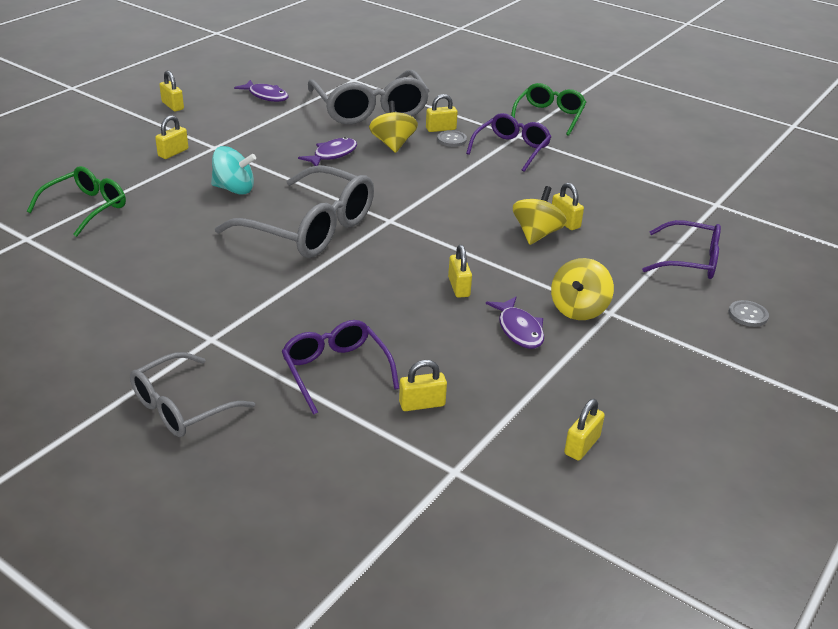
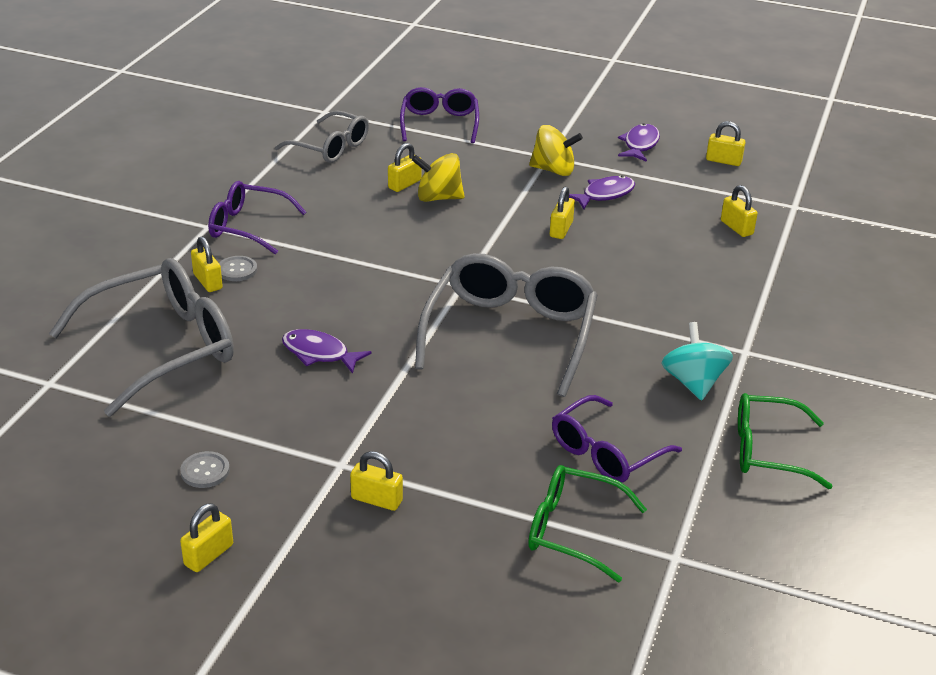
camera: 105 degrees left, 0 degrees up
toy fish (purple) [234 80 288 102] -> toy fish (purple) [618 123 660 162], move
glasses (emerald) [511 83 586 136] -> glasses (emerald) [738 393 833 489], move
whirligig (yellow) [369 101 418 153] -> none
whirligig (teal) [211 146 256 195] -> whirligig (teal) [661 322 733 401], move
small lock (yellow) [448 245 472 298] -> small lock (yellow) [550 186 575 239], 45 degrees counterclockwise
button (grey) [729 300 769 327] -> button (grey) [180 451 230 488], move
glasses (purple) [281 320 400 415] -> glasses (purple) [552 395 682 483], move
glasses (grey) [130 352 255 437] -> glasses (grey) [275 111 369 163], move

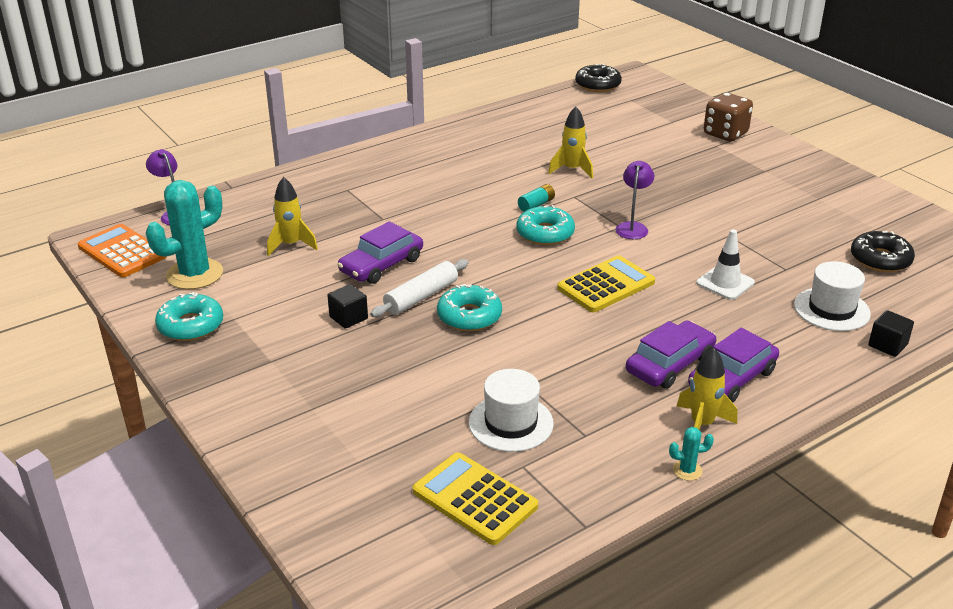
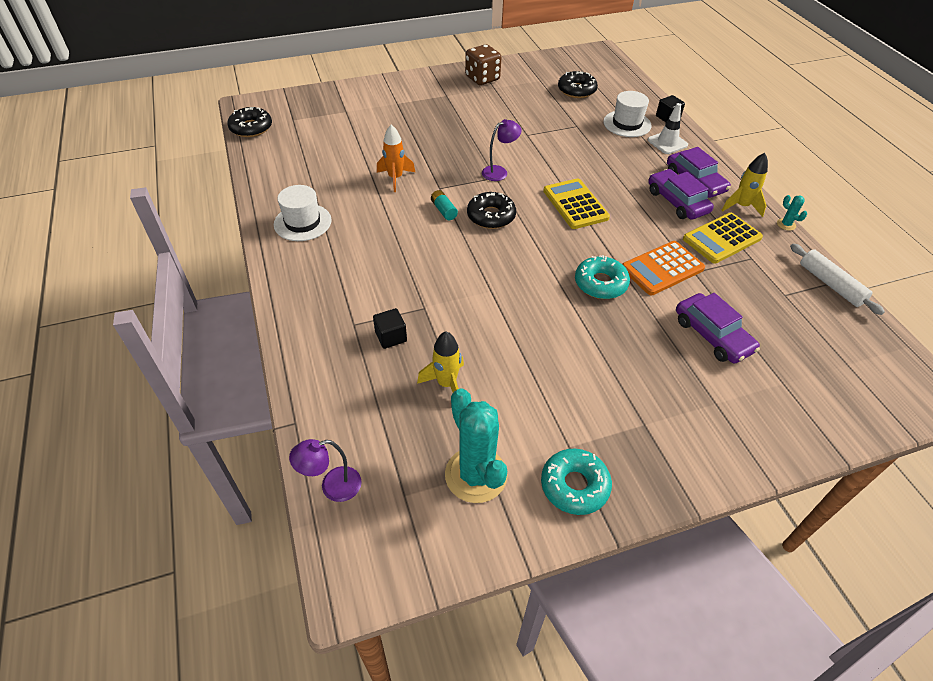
camera: 75 degrees left, 15 degrees up
dice (brown) [704 92 753 141] -> dice (brown) [465 44 501 85], move
rocket (yellow) [548 107 593 178] -> rocket (orange) [377 124 415 192]
lamp (purple) [616 161 654 239] -> lamp (purple) [482 119 521 181], 120 degrees clockwise
doughnut (teal) [517 205 575 245] -> doughnut (ebony) [467 192 516 229]
car (purple) [337 221 423 284] -> car (purple) [676 293 760 364], move
pocket calculator (orange) [78 224 167 277] -> pocket calculator (orange) [622 241 705 295], move
safety cone (pure white) [697 229 755 300] -> safety cone (pure white) [648 103 688 154], move
dough roller (pure white) [370 259 469 317] -> dough roller (pure white) [790 244 885 315], move
cube (ebony) [327 284 368 329] -> cube (ebony) [373 308 407 349], move
top hat (pure white) [469 369 554 452] -> top hat (pure white) [274 185 331 241], move
saguaro cactus (teal) [669 427 714 481] -> saguaro cactus (teal) [777 195 807 231], 45 degrees counterclockwise
pocket calculator (yellow) [413 452 538 545] -> pocket calculator (yellow) [683 213 763 264], move

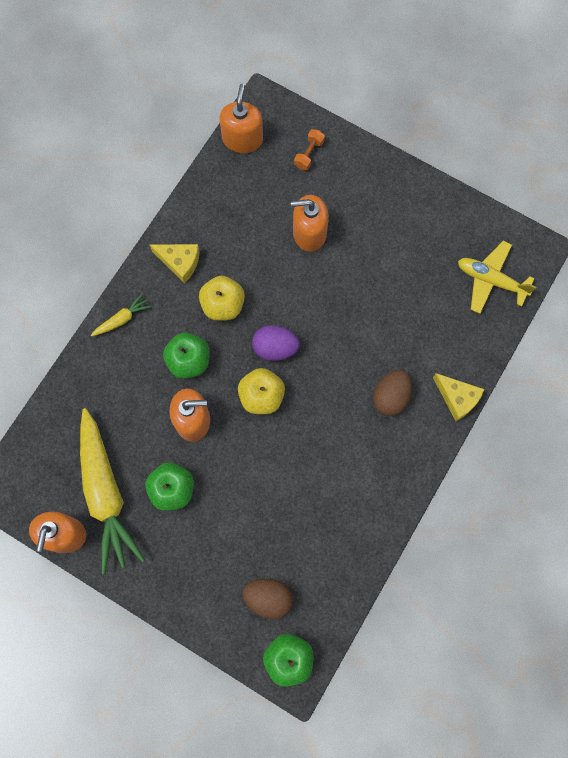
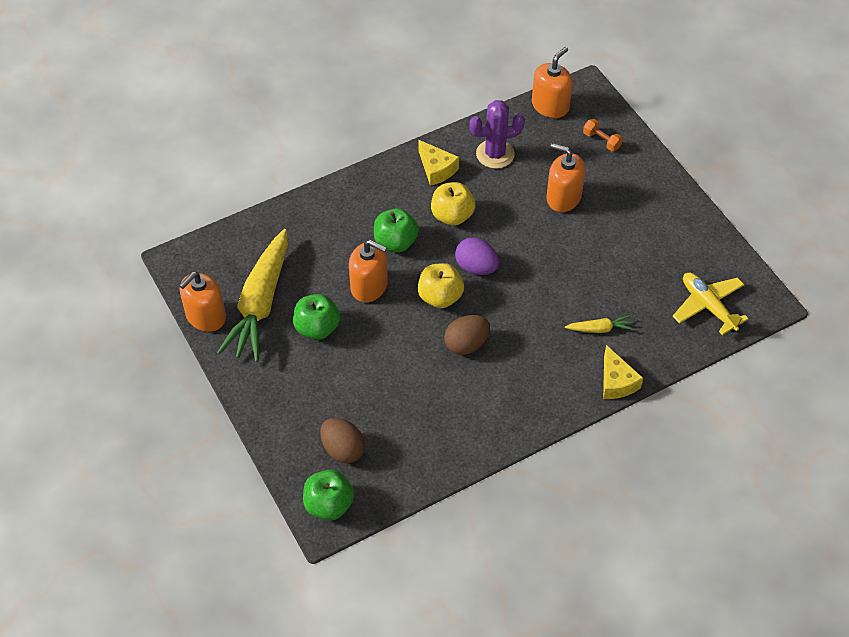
camera: 30 degrees right, 20 degrees down
hand weight (orange) [294 129 325 170] -> hand weight (orange) [583 119 623 151], 75 degrees clockwise
toy carrot (yellow) [91 294 151 336] -> toy carrot (yellow) [565 315 634 333], move
toy egg (brown) [373 370 412 416] -> toy egg (brown) [444 315 490 355], move
none -> saguaro cactus (purple) [469 100 525 169]

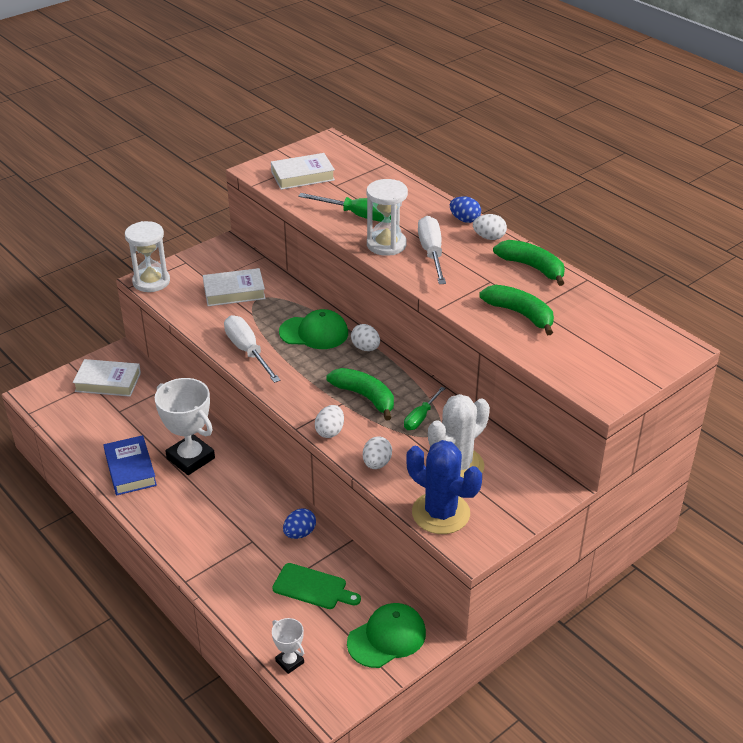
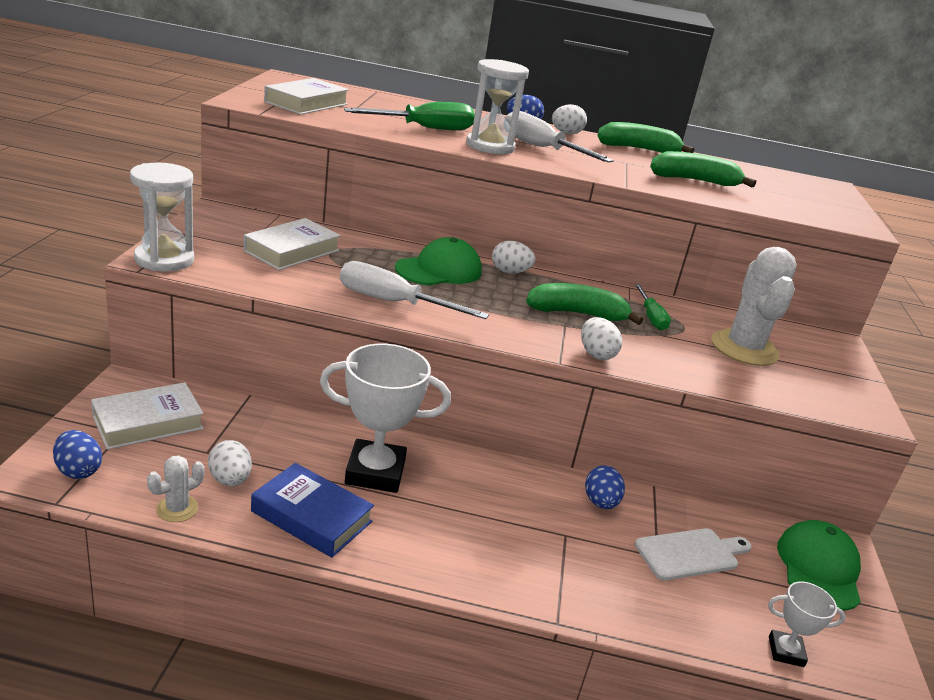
camera: 45 degrees left, 10 degrees down
toy egg (pure white) [363 436 392 469] -> toy egg (pure white) [208 440 252 486], move
saguaro cactus (royal blue) [406 440 482 534] -> none
cutting board (emerald) [272 563 361 609] -> cutting board (pure white) [635 528 751 581]
none -> toy egg (royal blue) [53 430 102 479]
none -> saguaro cactus (pure white) [147 456 205 522]

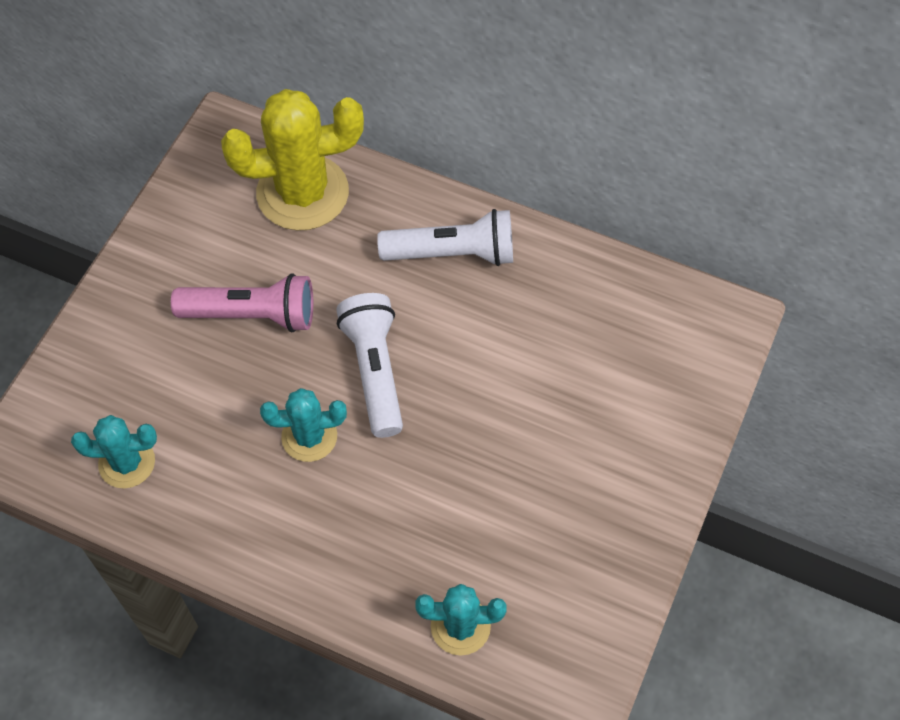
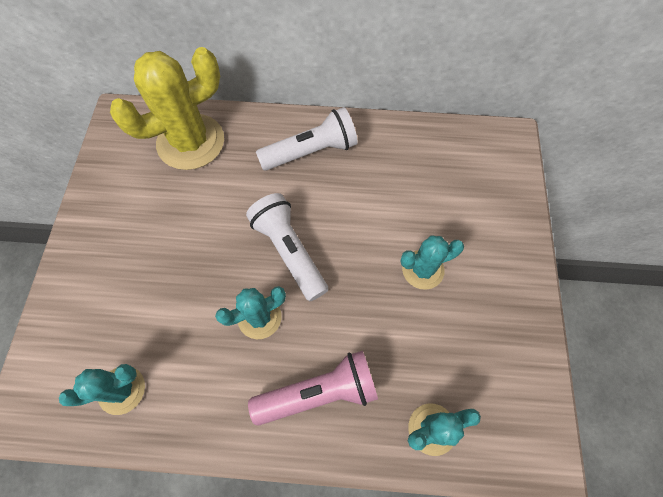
camera: 20 degrees left, 5 degrees up
torch (pink) [171 274 313 332] -> torch (pink) [248 351 378 426], move
none -> saguaro cactus (teal) [400 235 464 290]

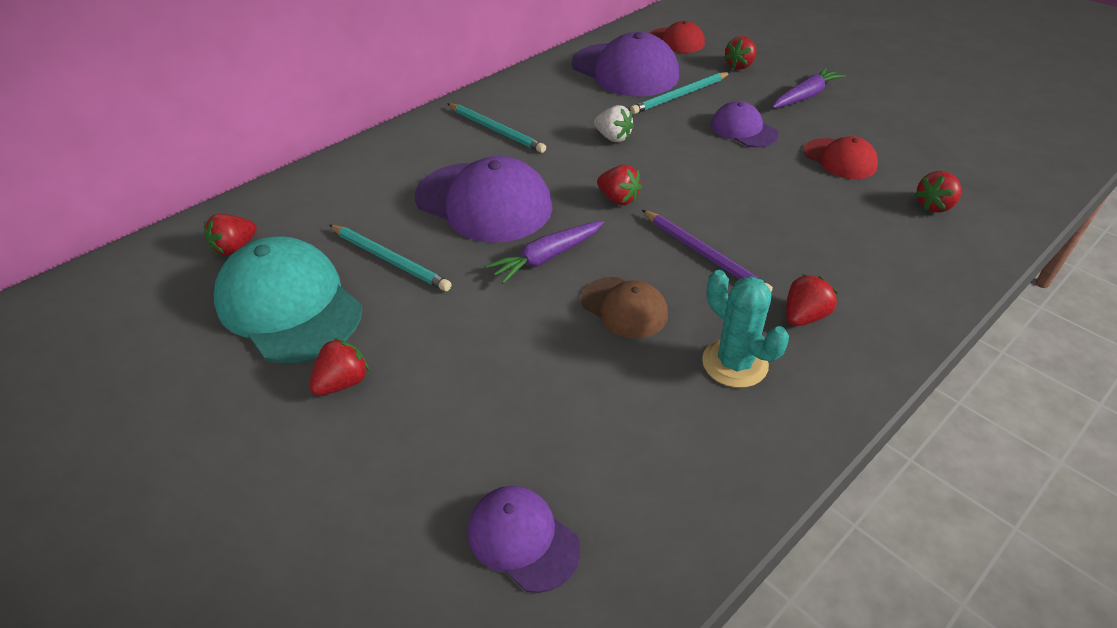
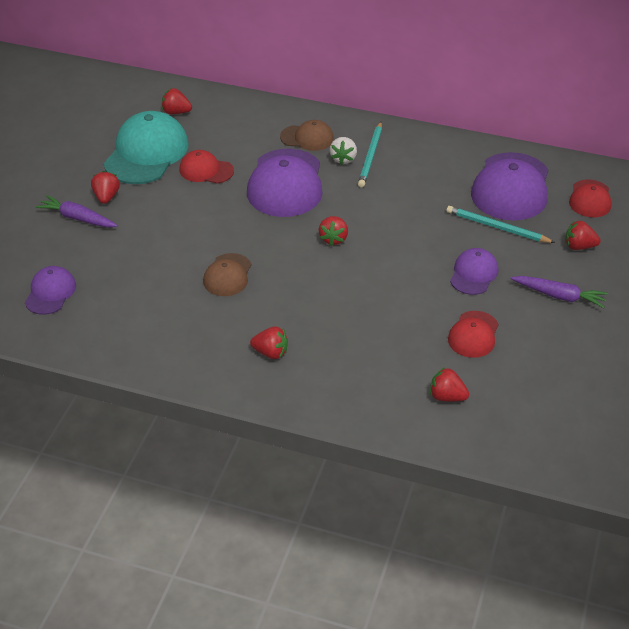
camera: 60 degrees right, 0 degrees up
berry (pure white) [594 105 634 142] -> berry (pure white) [330 137 357 165], move
pencil (purple) [642 210 773 292] -> none
toy carrot (purple) [486 221 604 284] -> toy carrot (purple) [35 195 118 227], move
pencil (teal) [329 225 451 291] -> baseball cap (crimson) [180 150 234 184]
saguaro cactus (teal) [702 270 789 388] -> none
berry (crimson) [309 338 369 396] -> berry (crimson) [91 171 120 204], 105 degrees counterclockwise
none -> baseball cap (brown) [280 120 334 151]

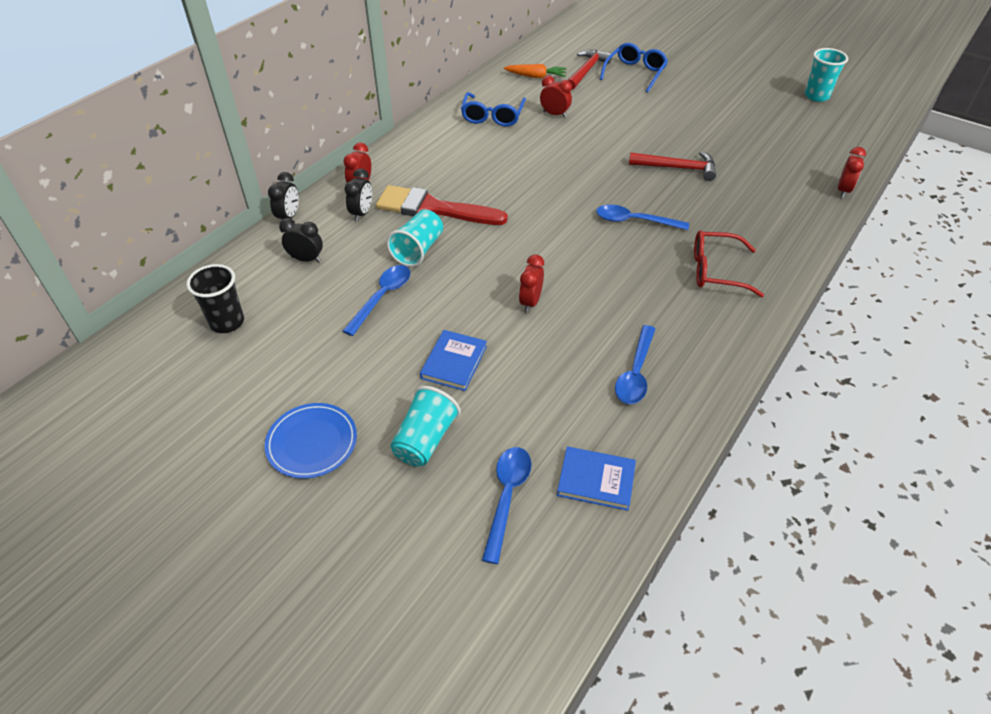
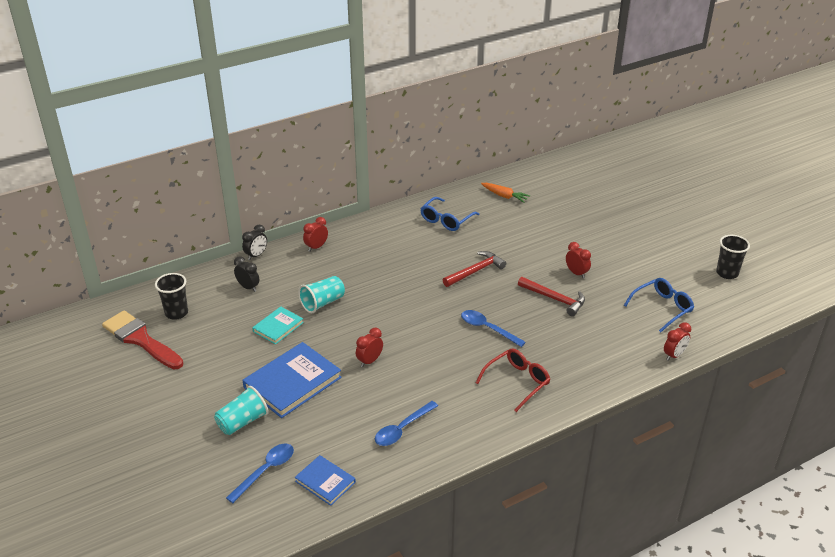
camera: 25 degrees right, 10 degrees down
glasses (royal blue) [600 43 668 92] -> glasses (royal blue) [624 278 694 332], move
tumbler (teal) [805 48 848 102] -> tumbler (ebony) [716 235 750 279]
carpenter's hammer (crimson) [568 50 612 90] -> carpenter's hammer (crimson) [443 251 506 287], move
alarm clock (crimson) [540 76 572 118] -> alarm clock (crimson) [566 242 591 279], move
alarm clock (ebony) [344 169 372 222] -> none
paintbrush (crimson) [376 185 508 225] -> paintbrush (crimson) [102 311 183 369], move
glasses (crimson) [694 230 764 297] -> glasses (crimson) [476 348 550 412], 105 degrees clockwise
spoon (royal blue) [343 265 410 336] -> hardcover (teal) [252 306 304 344]
hardcover (royal blue) [420 330 487 391] -> hardcover (royal blue) [242 342 342 418], x1.79
dinner plate (royal blue) [265 403 357 479] -> none

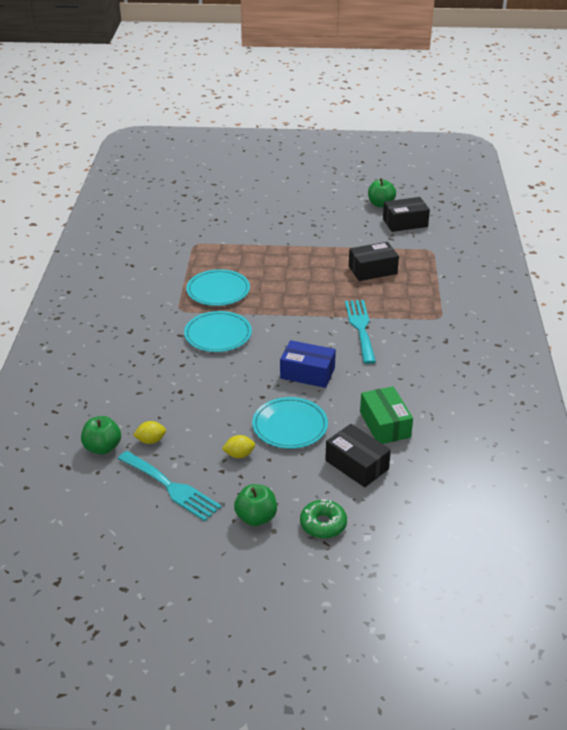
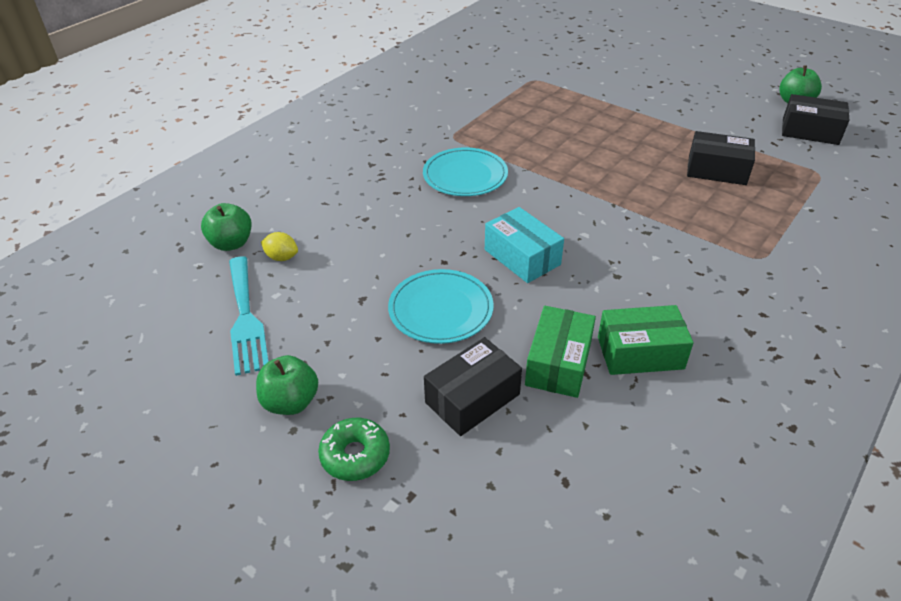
camera: 35 degrees right, 5 degrees up
dinner plate (teal) [186 269 250 306] -> none
dinner fork (teal) [345 300 376 364] -> none
parcel (royal blue) [280 340 336 388] -> parcel (teal) [485 207 564 283]
parcel (ebony) [325 424 391 487] -> parcel (ebony) [424 337 522 436], 60 degrees clockwise
citrus fruit (yellow) [222 435 255 458] -> none
none -> parcel (emerald) [598 305 694 375]

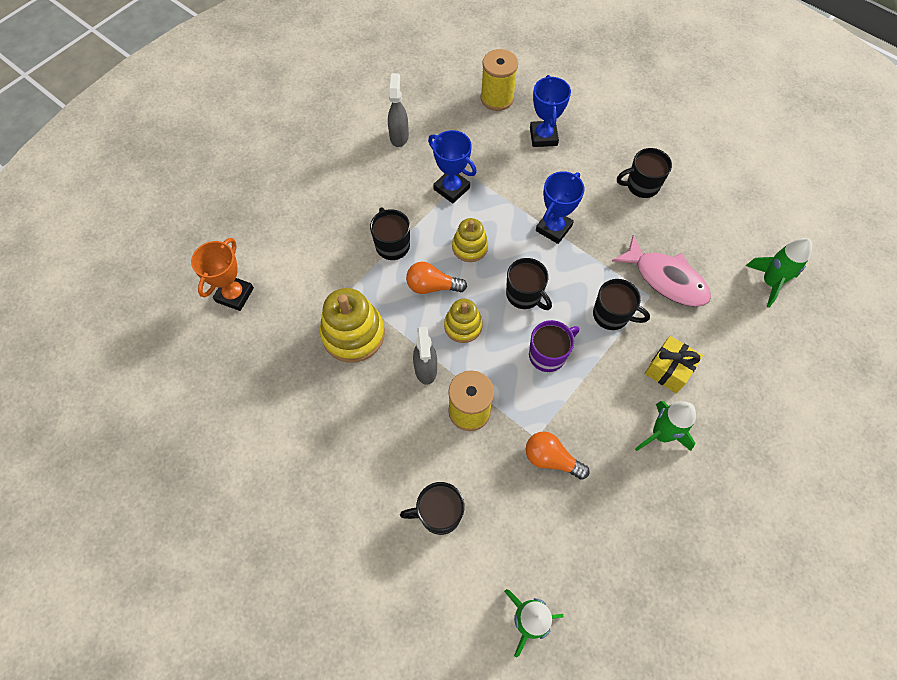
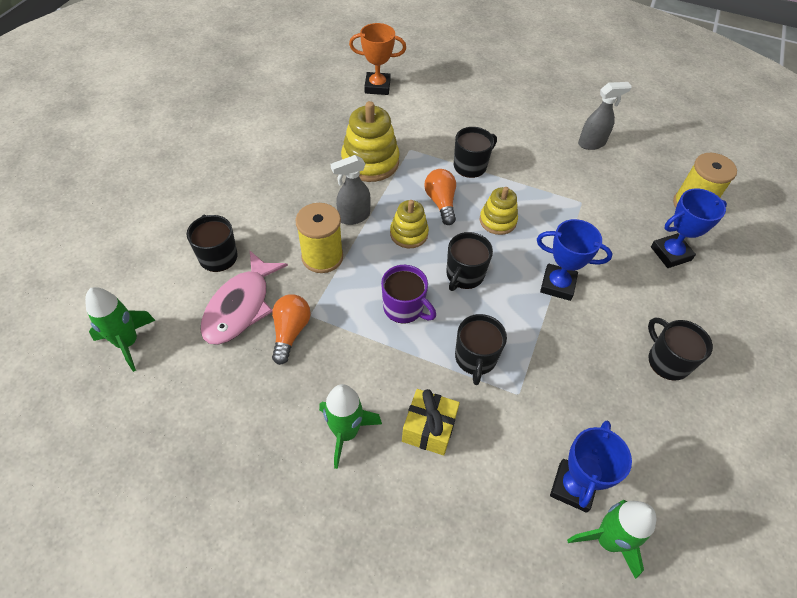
camera: 70 degrees right, 10 degrees down
award cup (royal blue) [428 130 477 203] -> award cup (royal blue) [550 421 632 513], move
toy fish (pink) [612 235 711 307] -> toy fish (pink) [200 251 288 345], move

